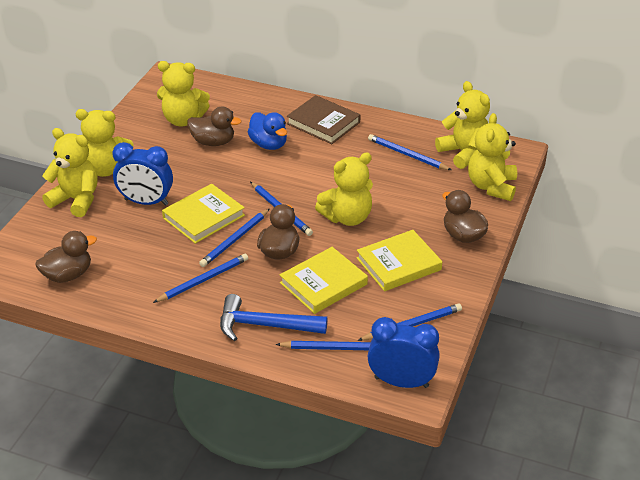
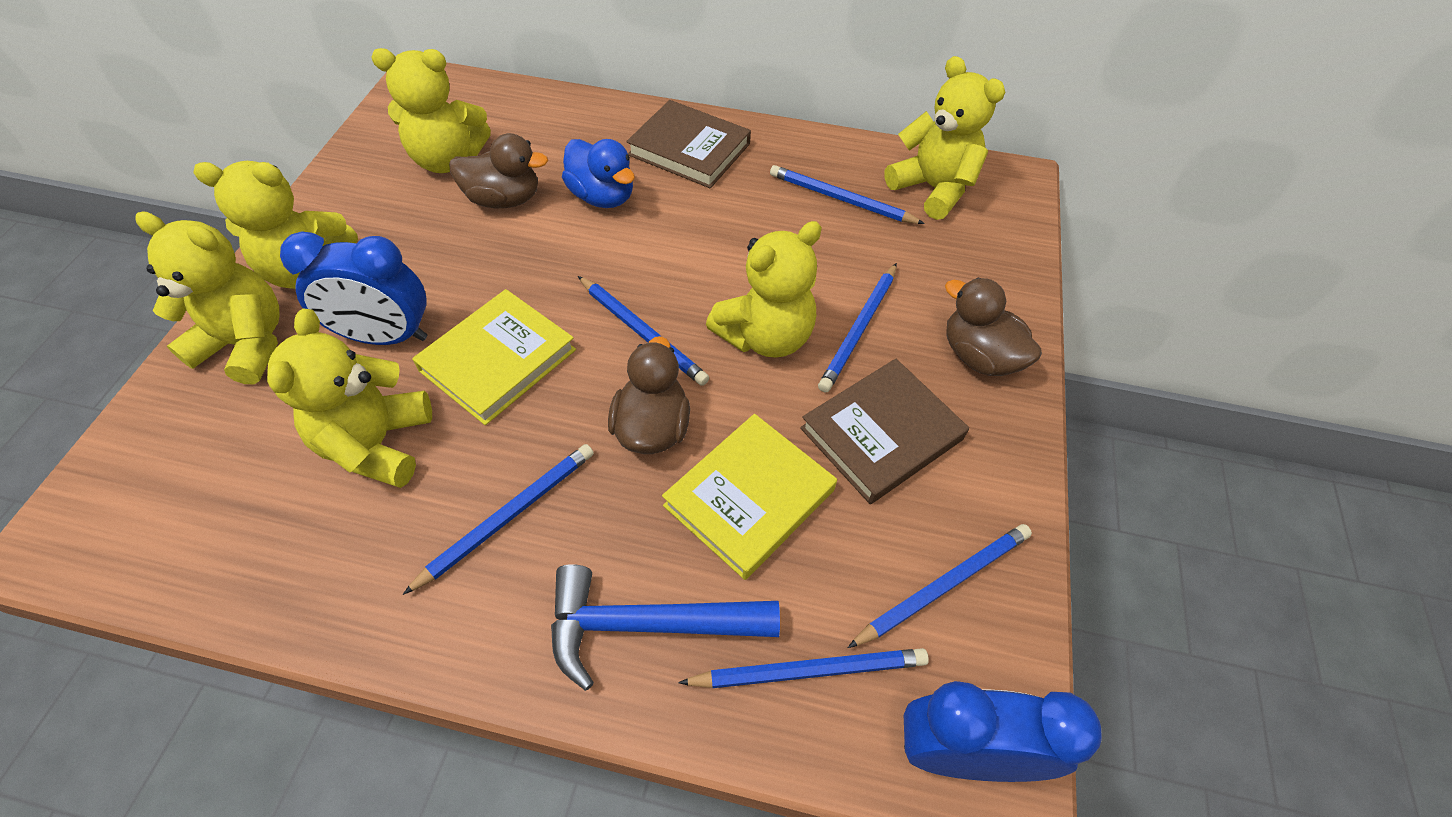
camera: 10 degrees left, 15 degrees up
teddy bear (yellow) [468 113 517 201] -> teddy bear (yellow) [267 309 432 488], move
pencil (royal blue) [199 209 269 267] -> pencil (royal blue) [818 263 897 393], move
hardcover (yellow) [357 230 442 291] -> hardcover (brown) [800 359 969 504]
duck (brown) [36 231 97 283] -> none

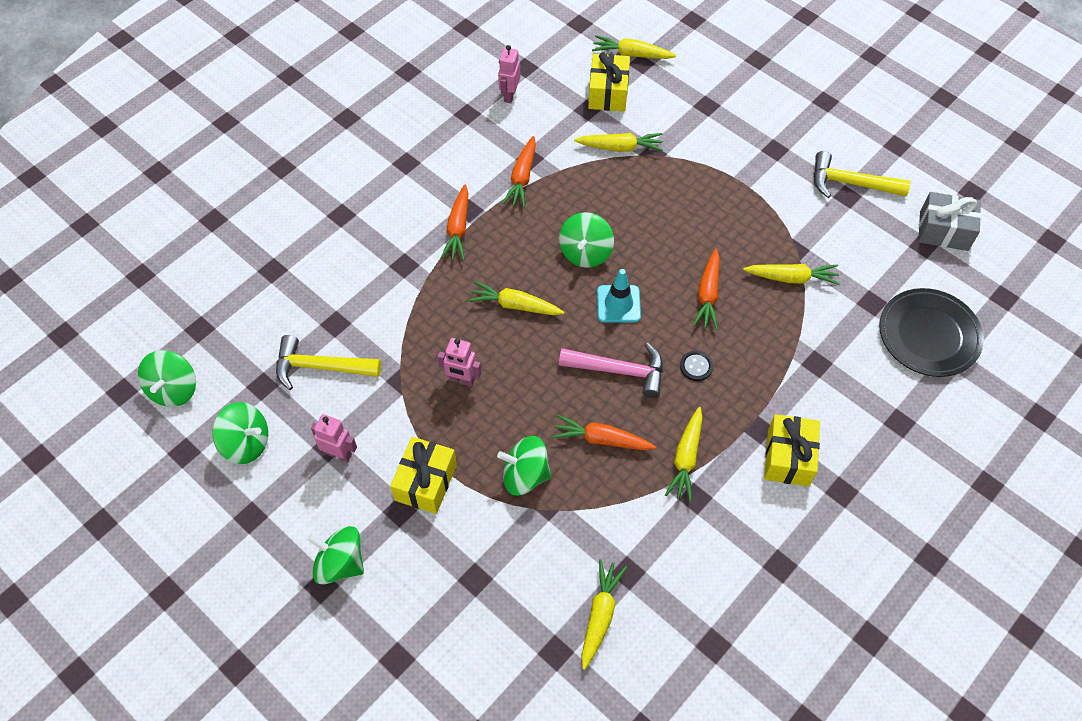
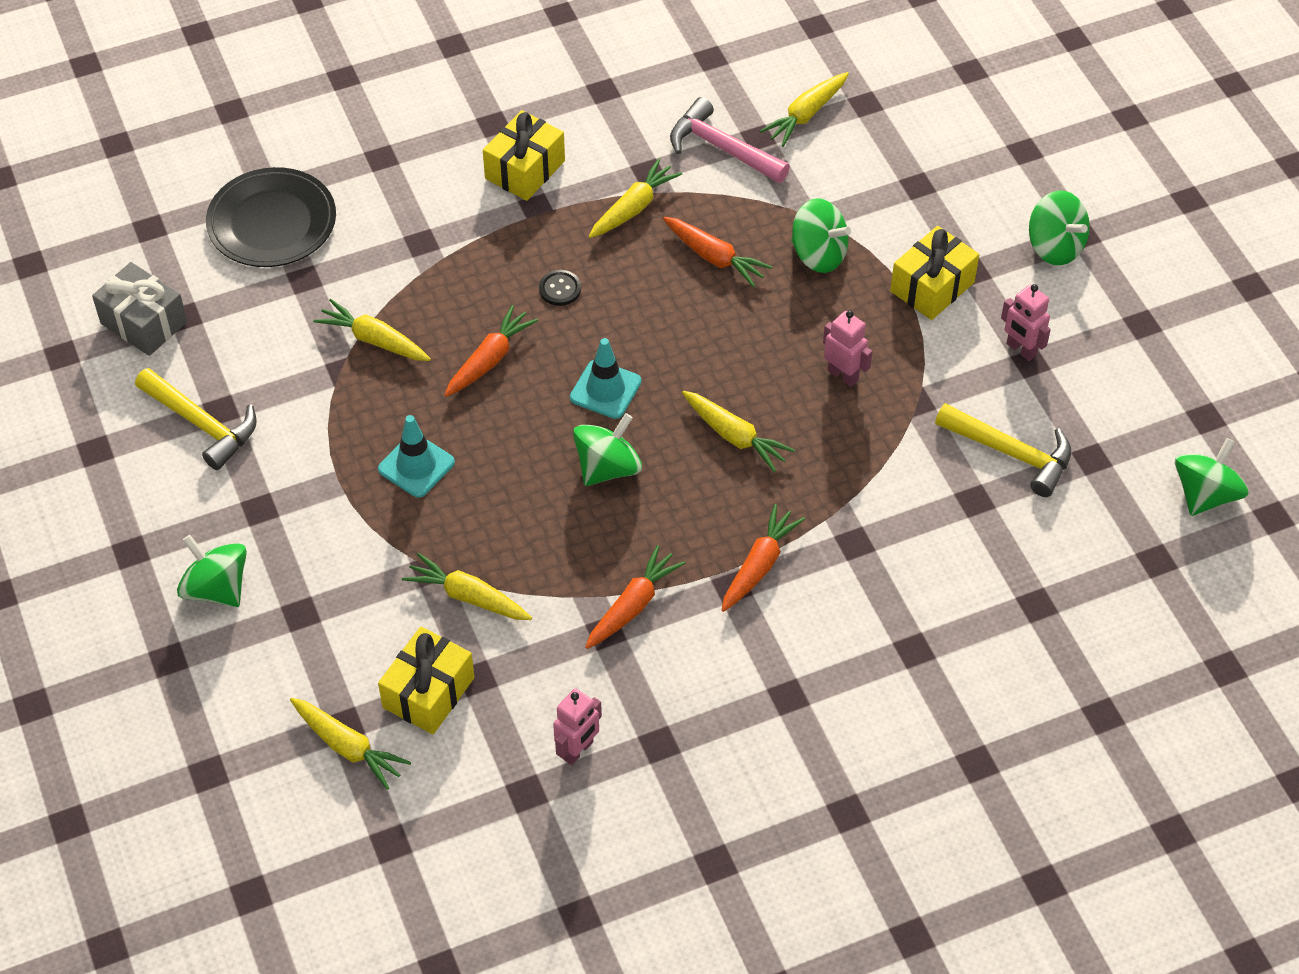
camera: 155 degrees left, 5 degrees down
carpenter's hammer (pink) [559 343 663 398] -> carpenter's hammer (pink) [670 97 790 183], move
whirligig (emerald) [212 402 268 464] -> whirligig (emerald) [177 535 247 607], move
none -> safety cone (teal) [378 415 455 498]

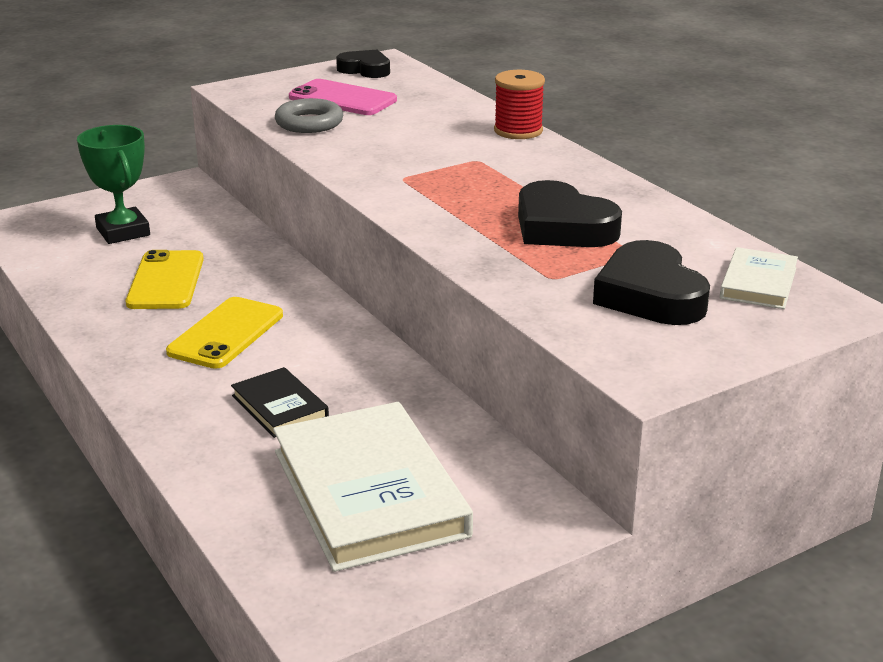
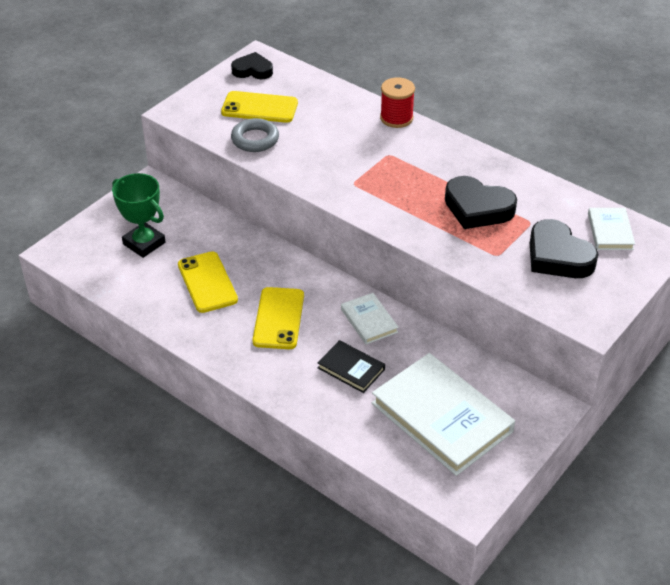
camera: 20 degrees left, 15 degrees up
smartphone (pink) [289 79 397 115] -> smartphone (yellow) [221 91 298 123]
none -> hardcover (pure white) [341 293 399 344]

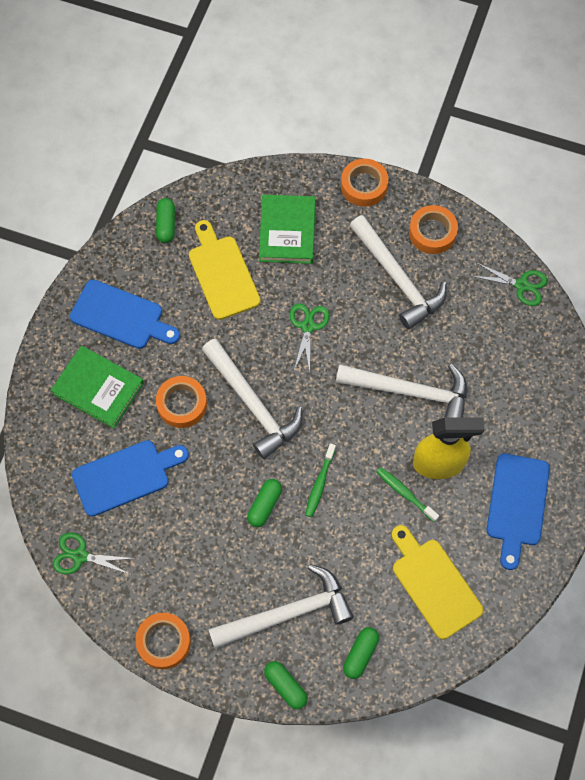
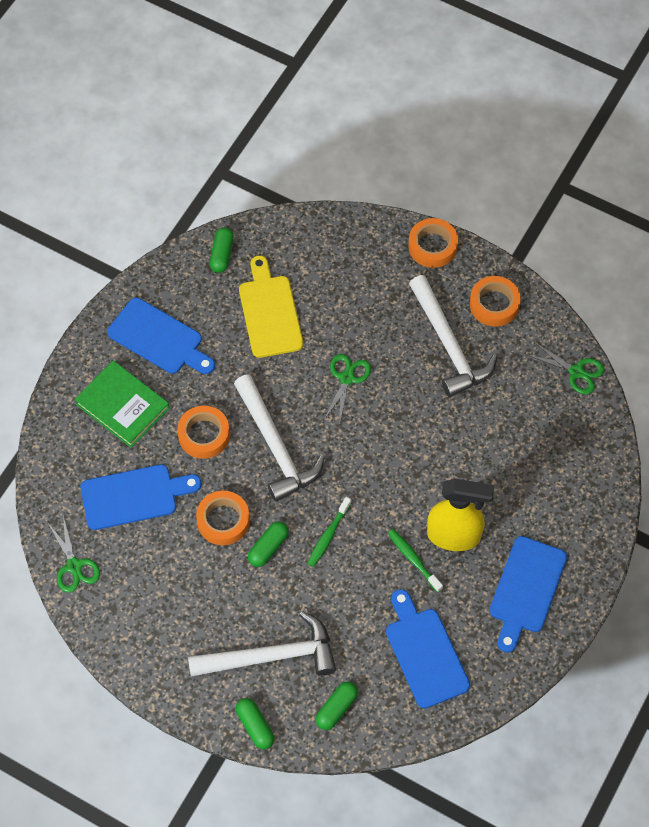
camera: 10 degrees right, 5 degrees down
hardcover (emerald) [259 195 316 264] -> none
carpenter's hammer (pure white) [336 364 467 418] -> none
cutting board (yellow) [392 525 484 639] -> cutting board (royal blue) [386 589 470 708]
scissors (emerald) [53 532 136 574] -> scissors (emerald) [48 516 100 593], 135 degrees counterclockwise
tape (orange) [135 613 191 669] -> tape (orange) [196 491 250 545], move

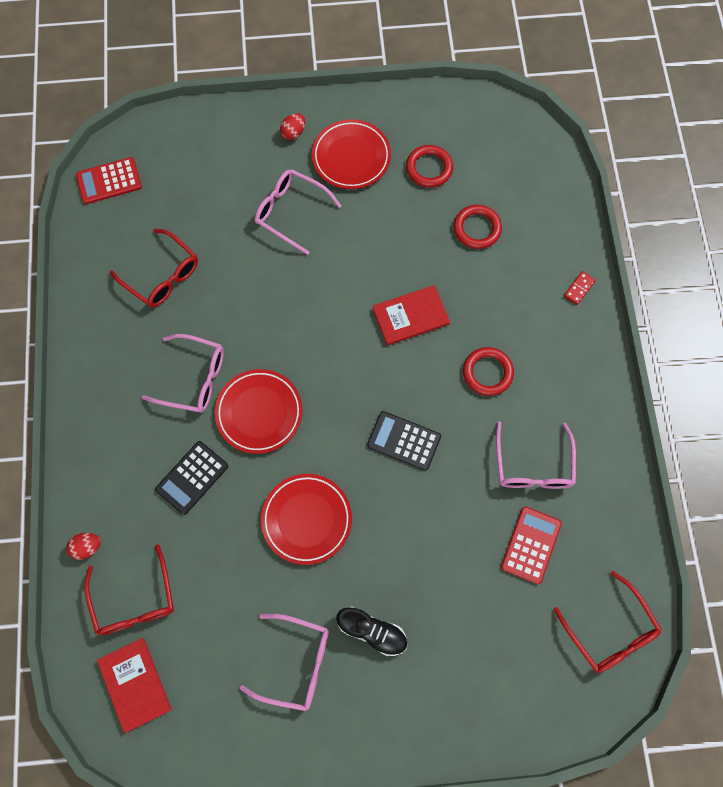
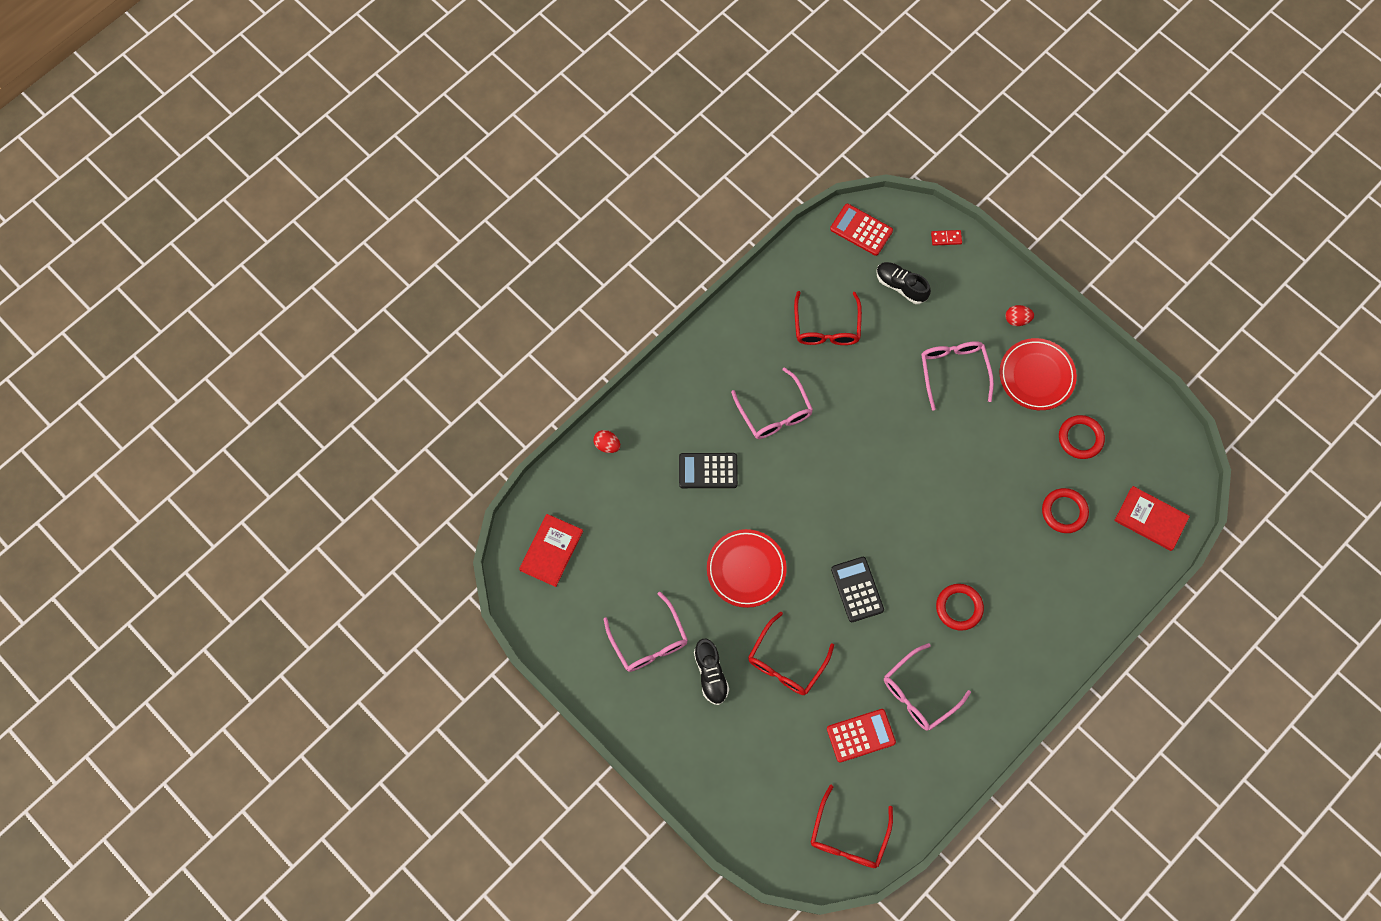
camera: 50 degrees right, 0 degrees up
domino piece (crimson) [564 271 596 305] -> domino piece (crimson) [931 230 962 246], move
hardcover (crimson) [372 285 450 346] -> hardcover (crimson) [1114 486 1190 551], move
dinner plate (crimson) [215 369 303 454] -> none
glasses (crimson) [84 544 174 635] -> glasses (crimson) [748 612 834 695], move
none -> sneaker (ebony) [876 262 931 304]

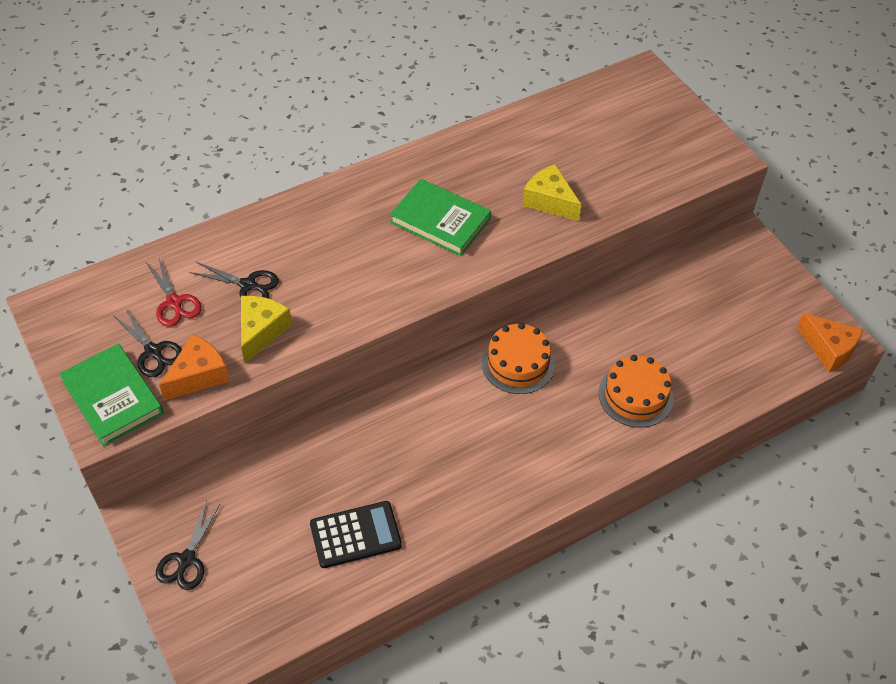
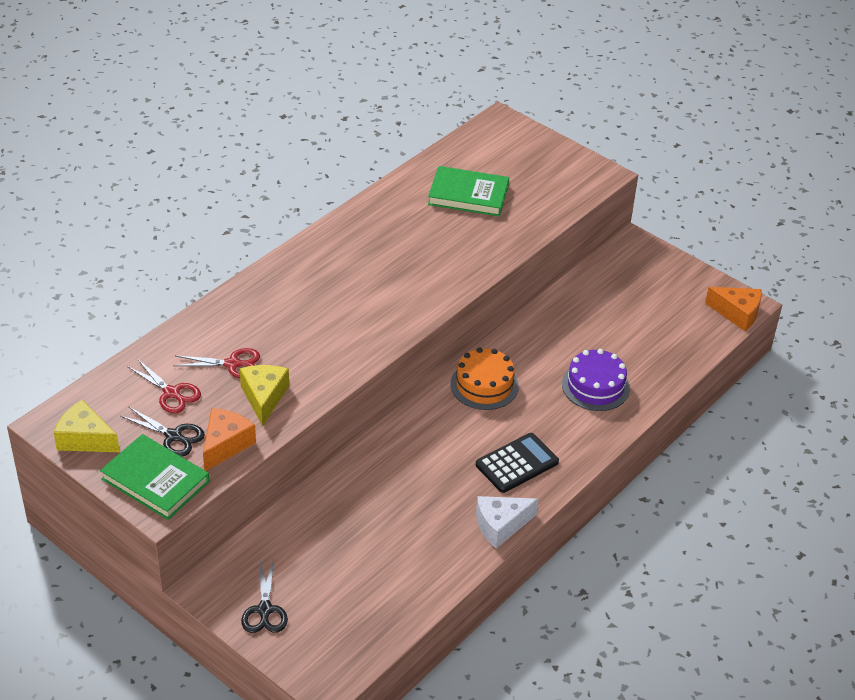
camera: 20 degrees left, 10 degrees down
cheese (yellow) [522 164 581 221] -> cheese (yellow) [54 400 120 452], move
hardcover (emerald) [390 179 491 256] -> hardcover (emerald) [428 166 509 216], move
scissors (ebony) [189 261 279 299] -> scissors (crimson) [173 348 260 378]
cake (orange) [599 355 674 428] -> cake (purple) [562 349 630 411]
pocket calculator (ebony) [310 501 402 568] -> pocket calculator (ebony) [476 433 559 493], move
none -> cheese (pure white) [476 496 538 548]

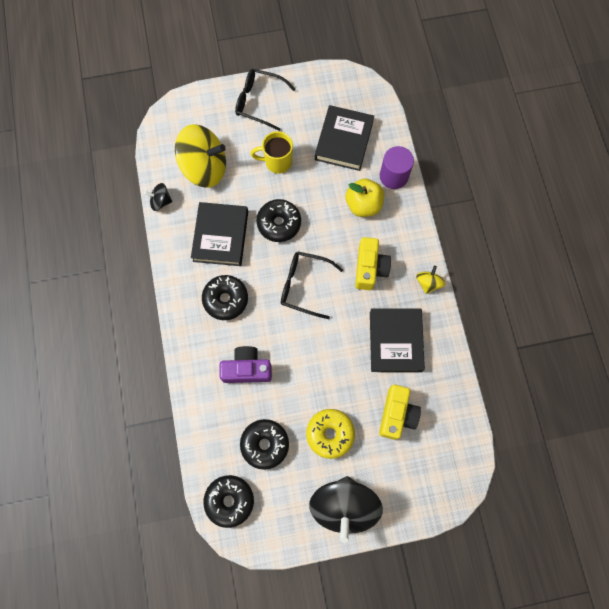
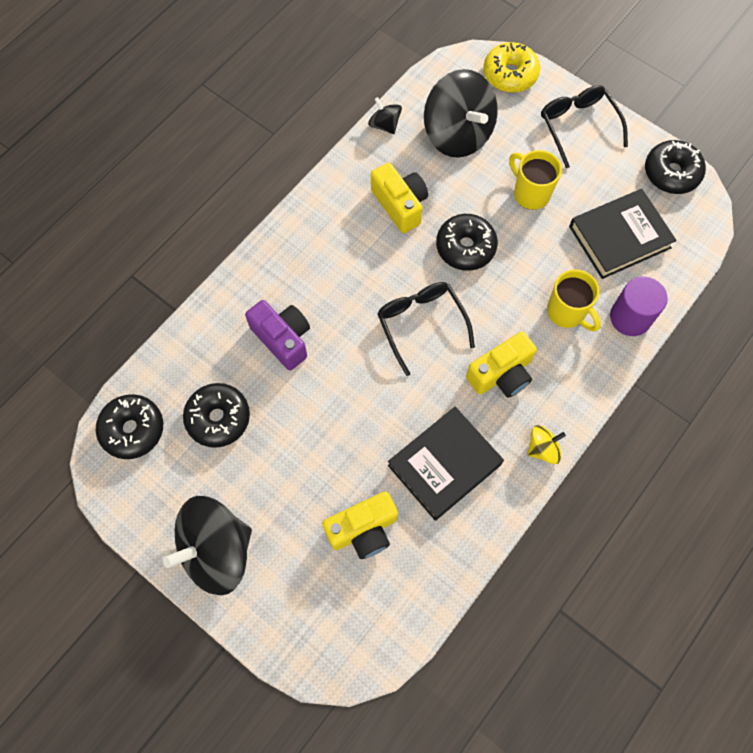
camera: 50 degrees right, 5 degrees down
whirligig (yellow) [175 124 226 188] -> whirligig (ebony) [424 69 498 158]
apple fruit (yellow) [346 178 384 217] -> tea mug (yellow) [547 269 601 332]
hardcover (ebony) [191 202 248 266] -> photo camera (yellow) [371 163 428 233]
doughnut (ebony) [202 275 248 320] -> doughnut (ebony) [645 140 706 194], move
doughnut (yellow) [306 409 355 459] -> doughnut (yellow) [483 42 540 93], move

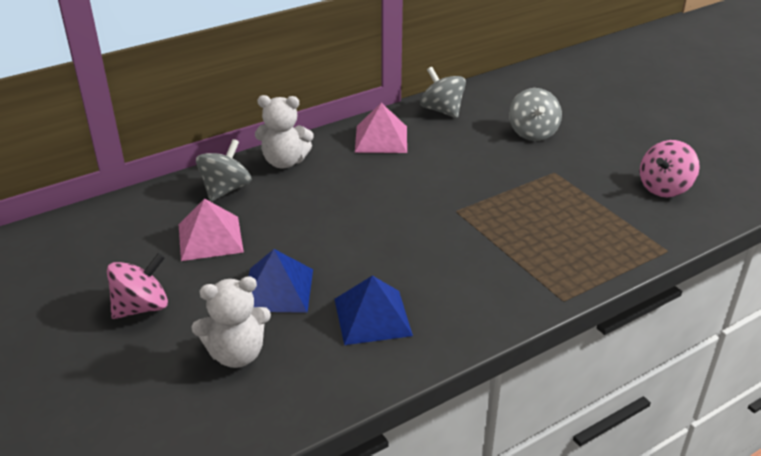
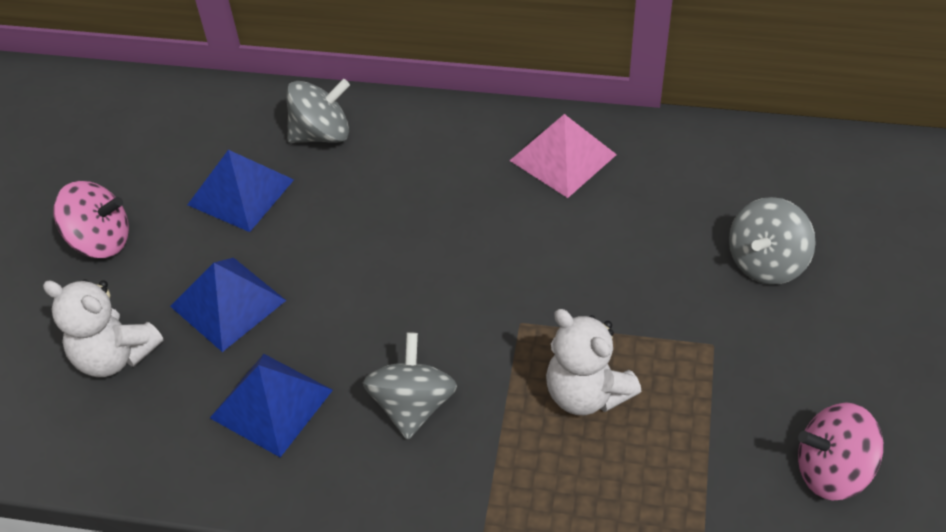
camera: 45 degrees right, 15 degrees up
whirligig (grey) [420 67 466 118] -> whirligig (grey) [363 333 457 440], move
teddy bear (pure white) [255 95 314 168] -> teddy bear (pure white) [546 309 641 415], move
pyramid (pink) [179 198 244 261] -> pyramid (royal blue) [187 150 294 232]

